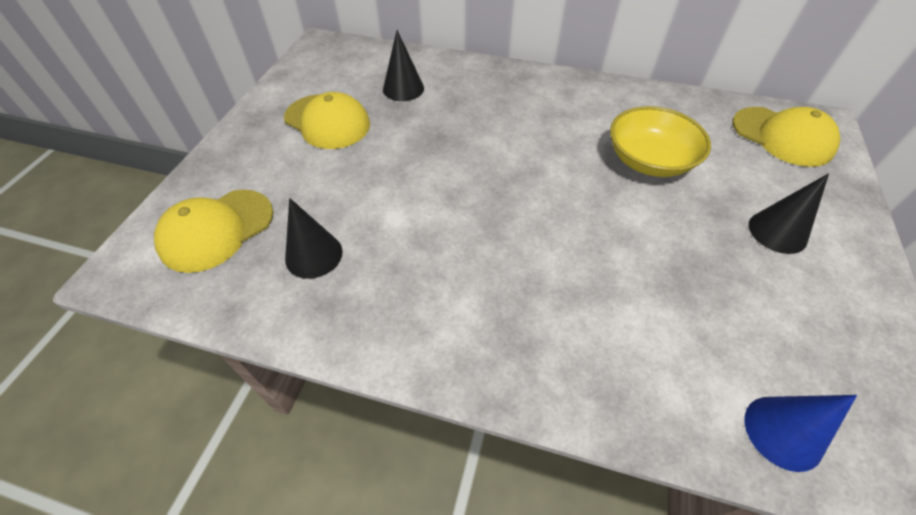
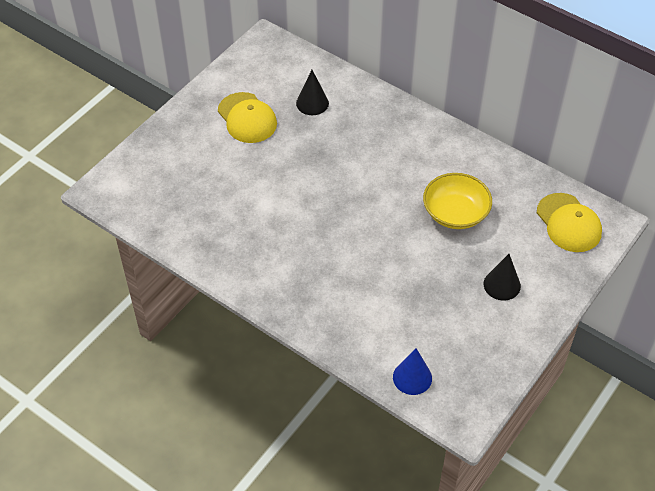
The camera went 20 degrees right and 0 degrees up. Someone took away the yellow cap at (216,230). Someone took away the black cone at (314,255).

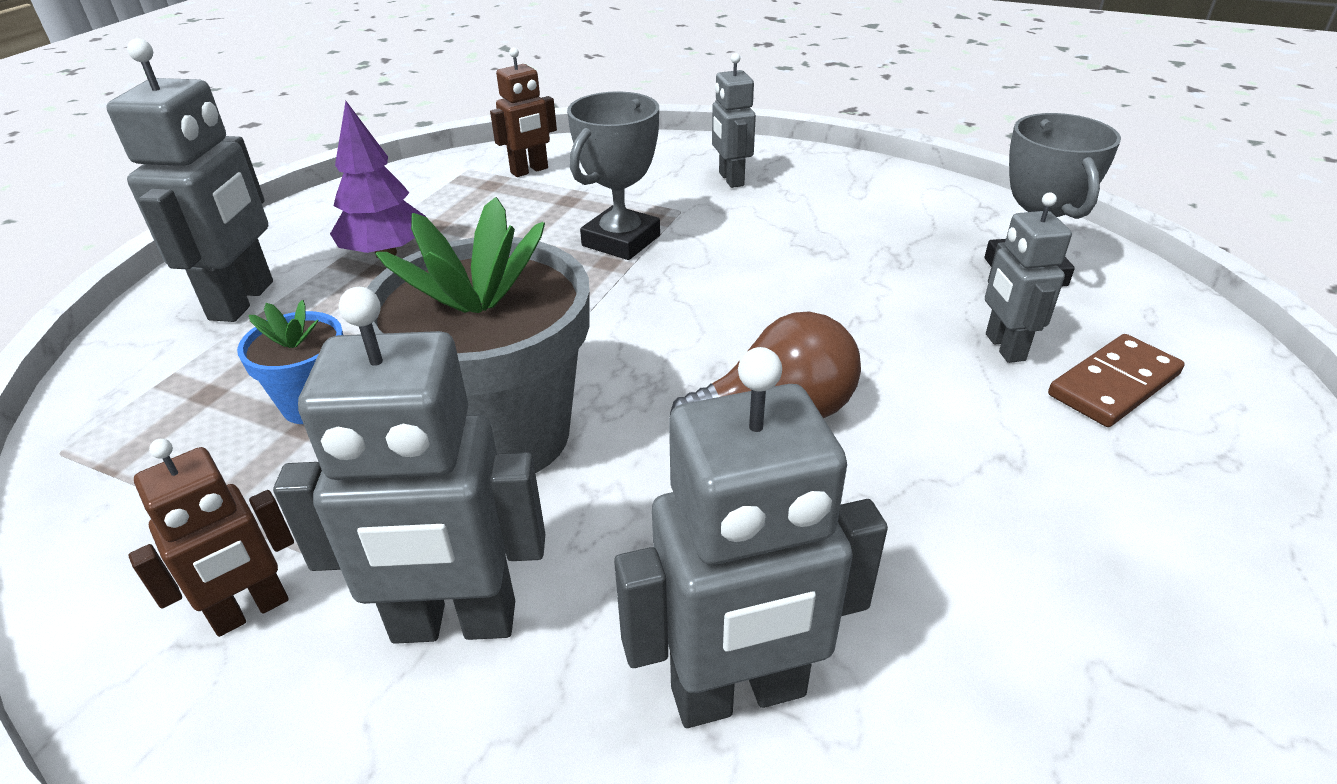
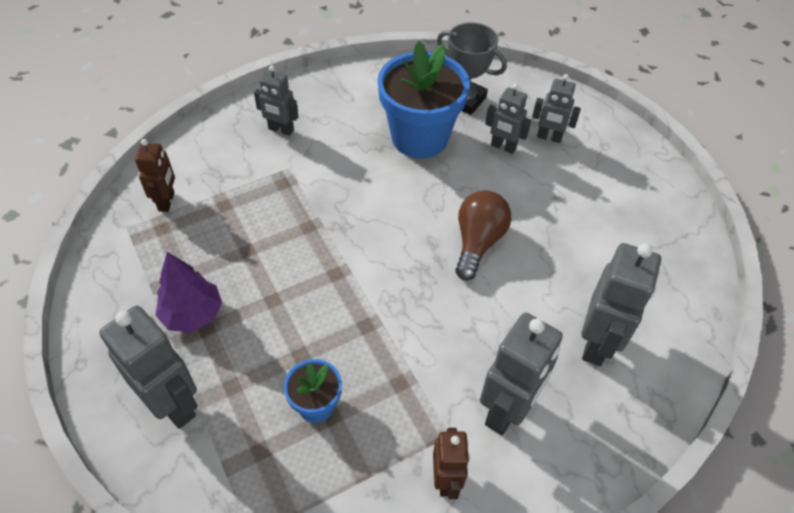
The camera went 55 degrees left and 15 degrees up. Someone put down the blue flower pot at (419,137). Someone swapped the brown domino at (1113,384) for the grey robot at (549,137). Someone took away the grey flower pot at (503,436). Someone took away the grey trophy at (621,241).

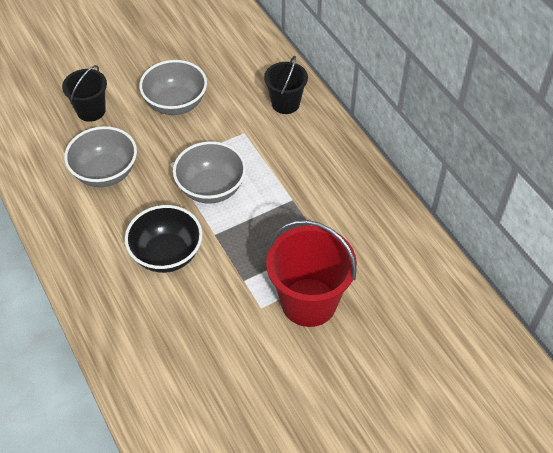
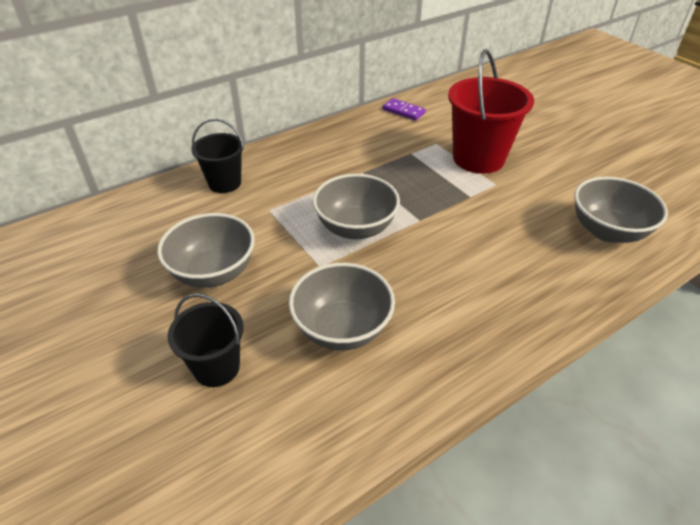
The camera went 95 degrees left and 10 degrees down. Someone put down the purple domino at (403,111). Someone put down the grey bowl at (607,231). Someone took away the black bowl at (167,254).

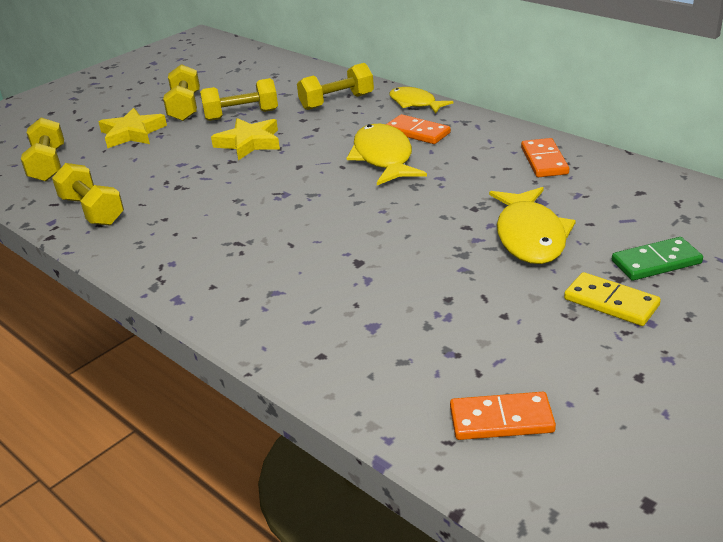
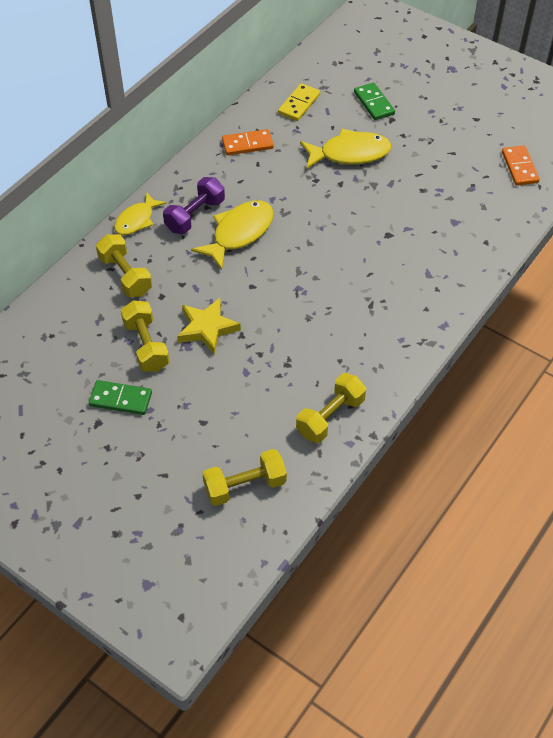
The camera went 100 degrees left and 20 degrees up. Someone swapped the yellow dumbbell at (185,107) for the green domino at (120,399). Someone swapped the orange domino at (417,132) for the purple dumbbell at (195,215). Someone rotated the yellow fish at (383,157) by 150 degrees clockwise. Someone carried the yellow domino from (611,302) to (299,104). Someone took away the yellow star at (132,133).

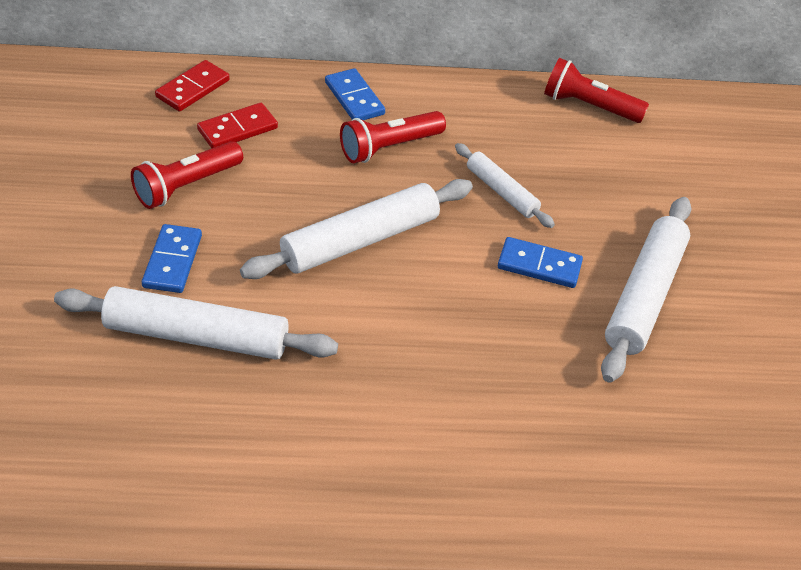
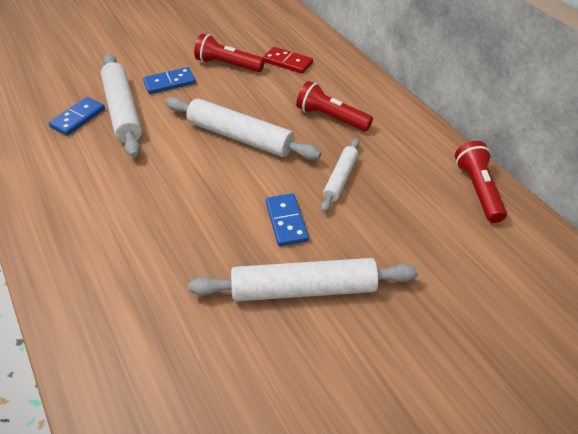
The camera went 65 degrees right and 0 degrees up. Someone carried the blue domino from (354,98) to (78,118). Someone took away the red domino at (193,89).

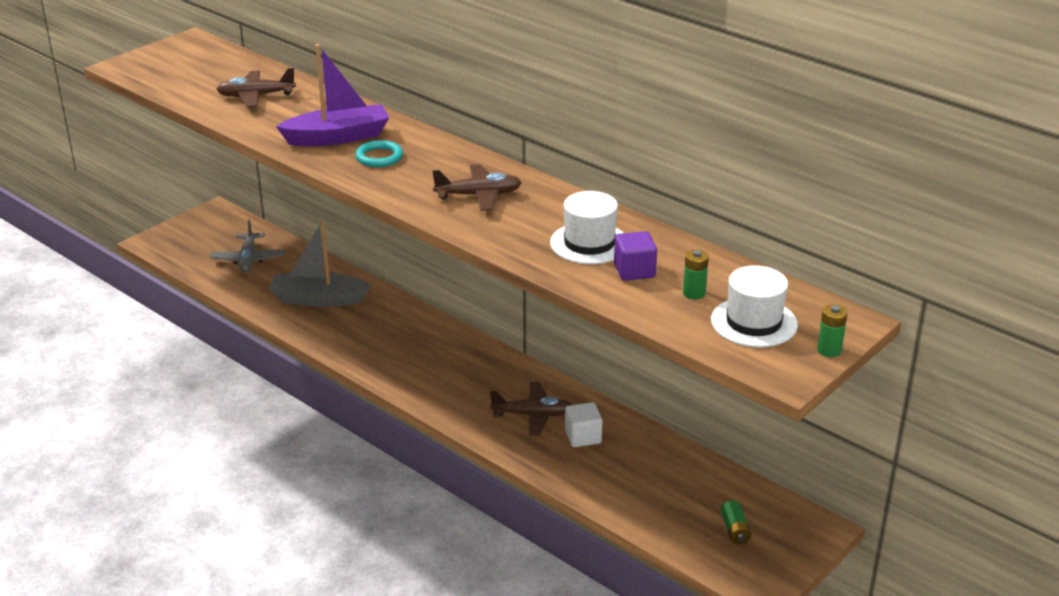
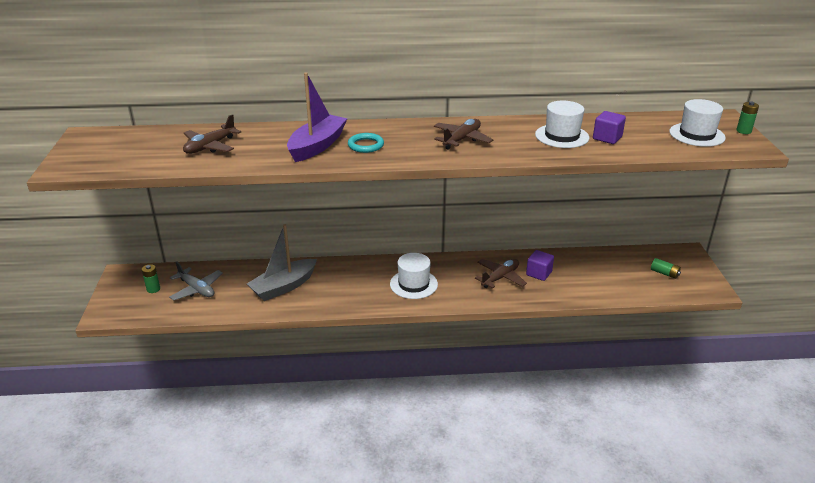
The camera went 45 degrees left and 0 degrees up. Someone carried the green battery from (694,293) to (153,289). Someone put down the white hat at (413,284). Someone repainted the white cube at (583,437), which became the purple cube at (539,273).

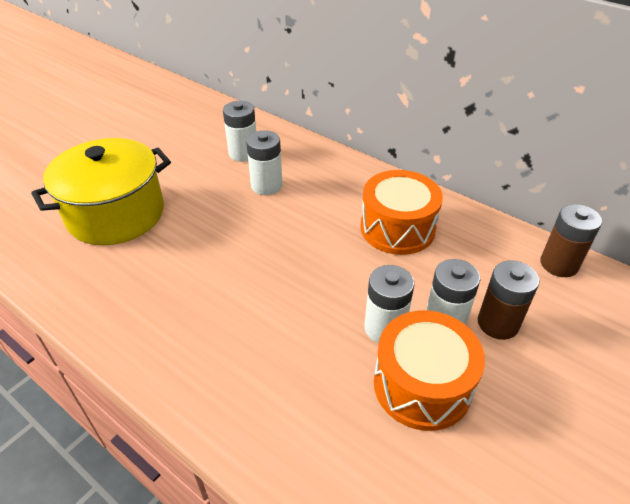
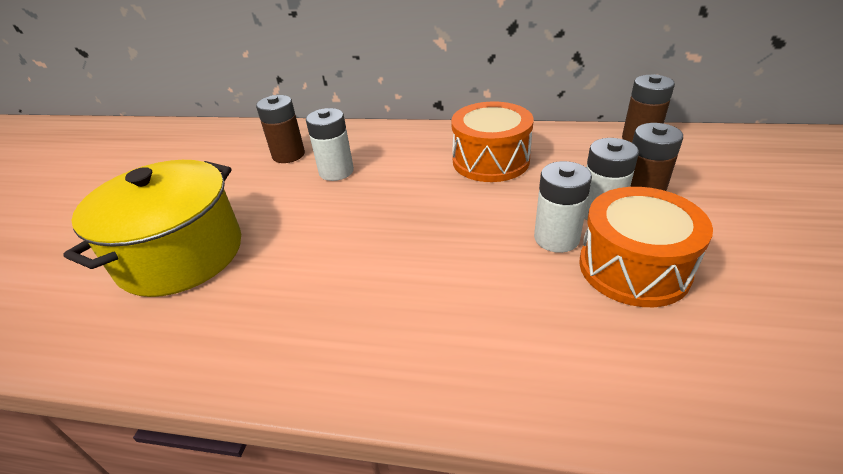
The camera went 25 degrees left and 5 degrees down. Someone repainted the white battery at (243,153), which became the brown battery at (288,155).

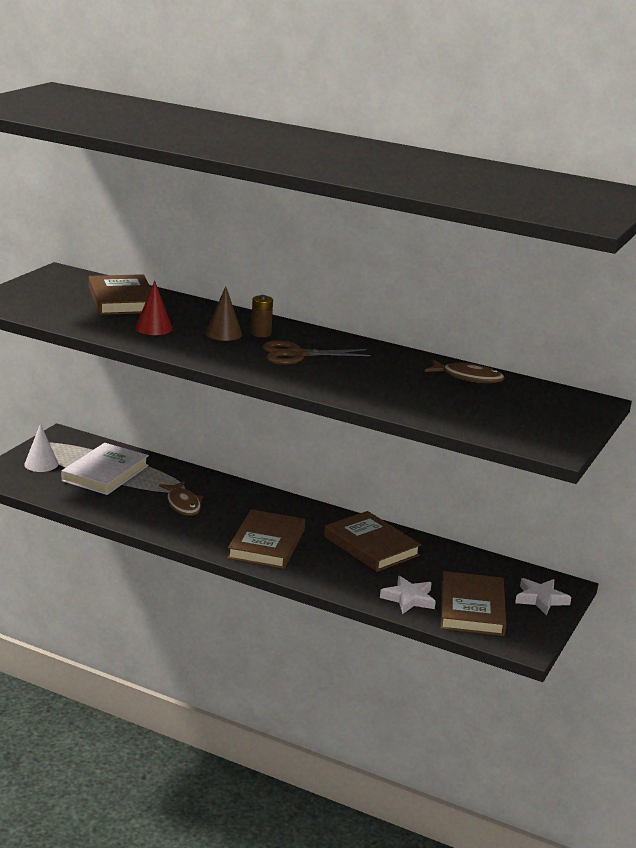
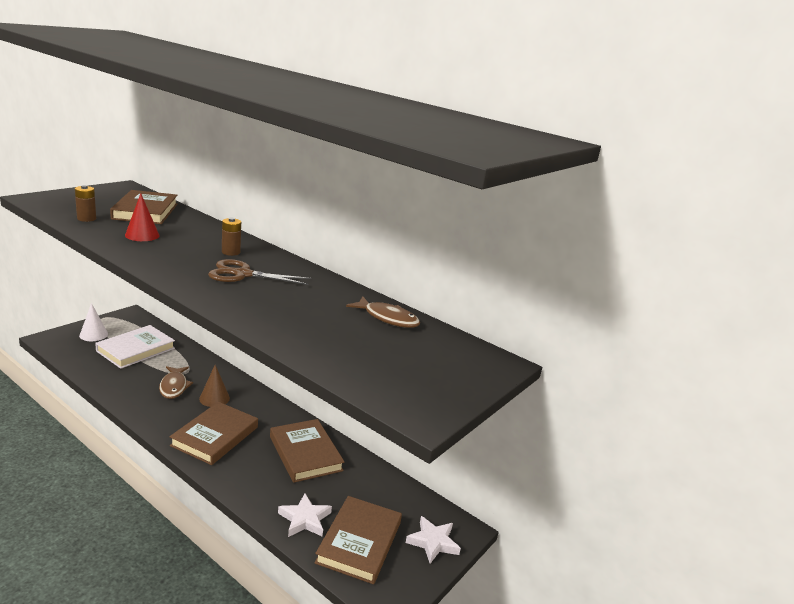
The camera went 10 degrees right and 0 degrees up. Someone put down the brown battery at (86,219). Someone carried the brown cone from (223,333) to (214,398).

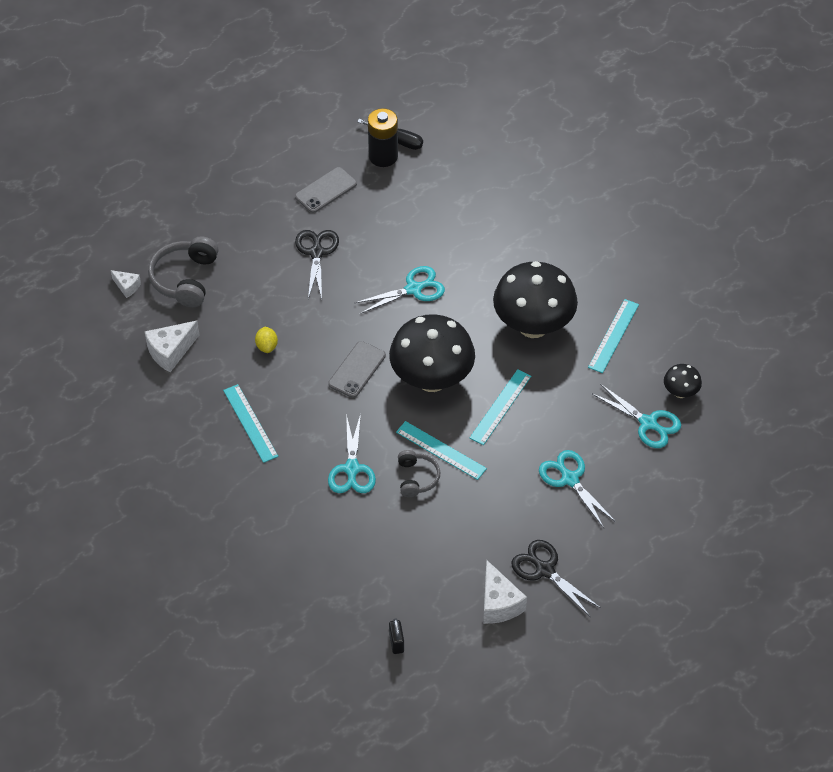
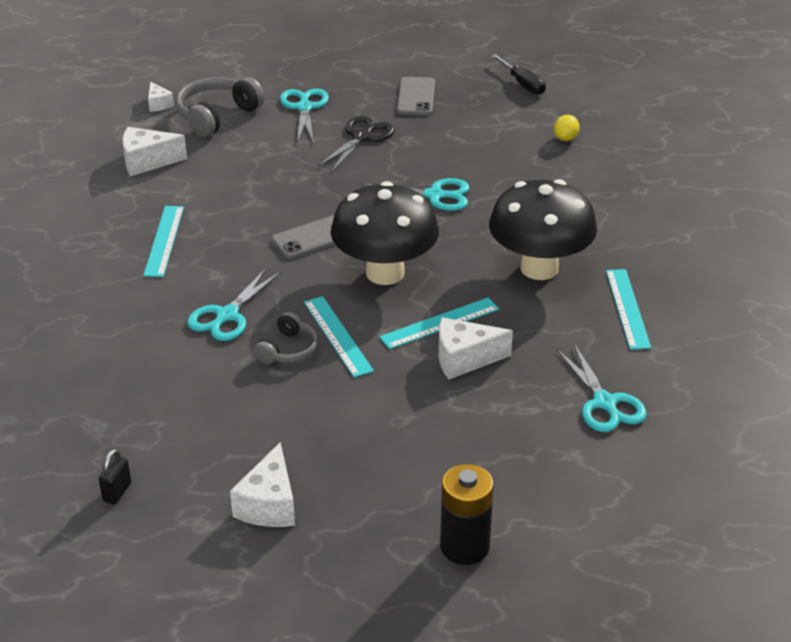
The camera went 30 degrees right and 15 degrees down. Someone carried the turquoise scissors from (570,479) to (304,108). Someone rotated the grey phone at (326,190) by 75 degrees counterclockwise. Someone put down the white cheese at (464,359). Someone carried the black battery from (383,156) to (464,546). Someone carried the yellow lemon from (267,346) to (565,138). Someone rotated the turquoise ruler at (613,335) by 60 degrees counterclockwise. Someone took away the black scissors at (545,570). Someone took away the black mushroom at (680,392).

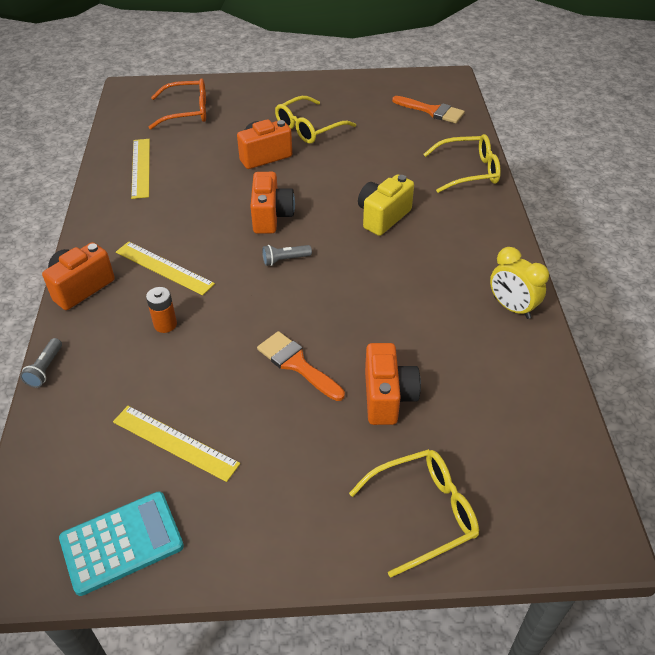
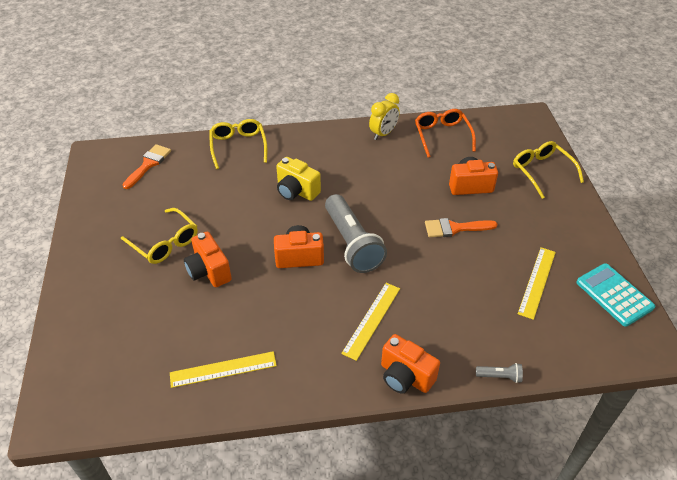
The camera went 95 degrees left and 0 degrees up. Someone scaled the grey flashlight at (285,260) by 2.45. Someone carried the orange glasses from (187,112) to (442,136). Someone rotated the orange brush at (297,364) by 45 degrees clockwise. Someone took away the orange battery at (165,324).

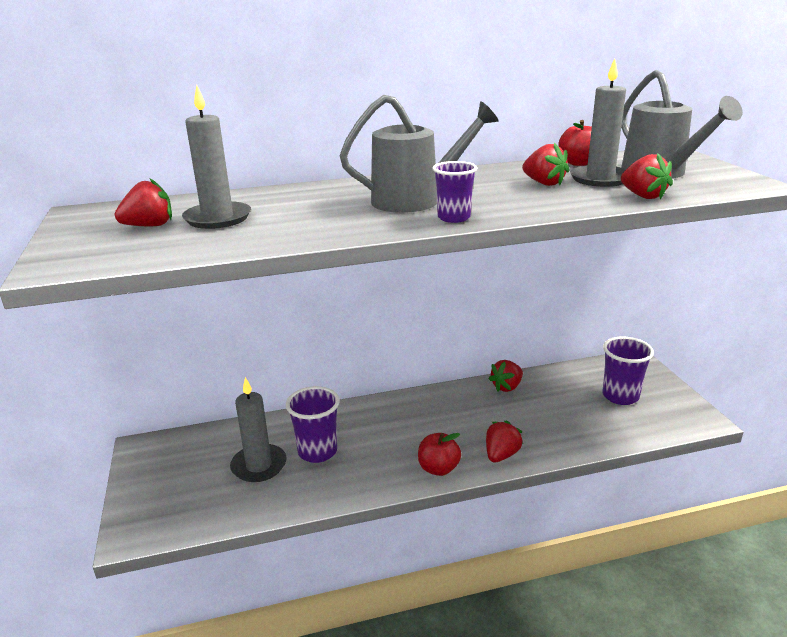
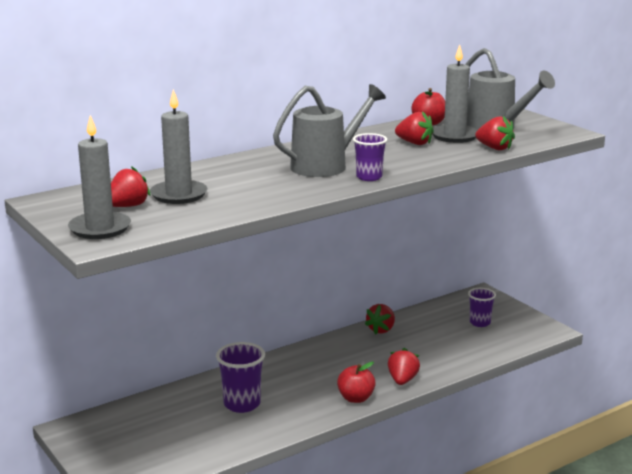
The camera went 20 degrees left and 5 degrees down. Someone carried the grey candle from (259,465) to (100,228). Someone scaled the purple cup at (620,396) by 0.66.

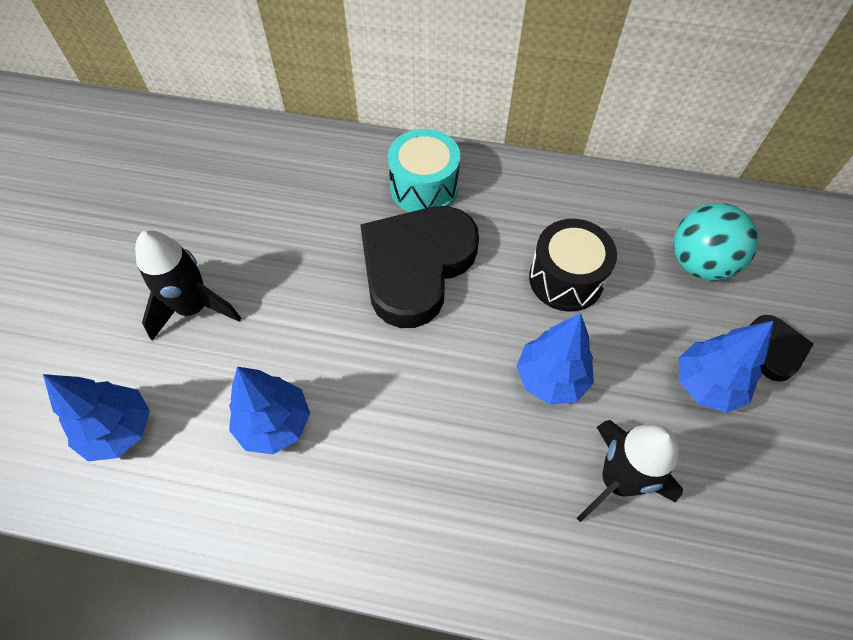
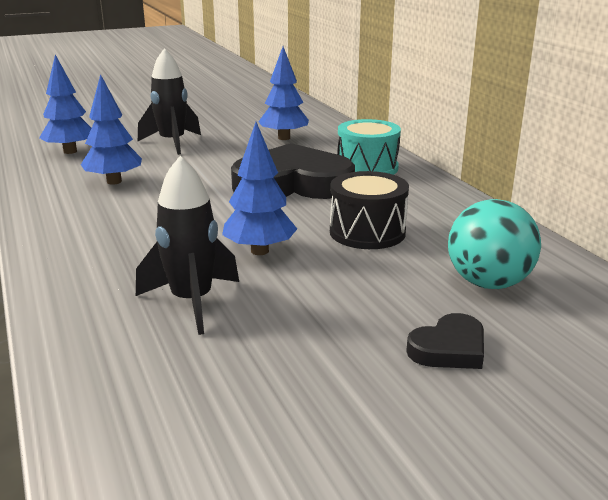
The camera went 55 degrees right and 35 degrees down. Someone carried the blue tree from (706,385) to (284,138).

